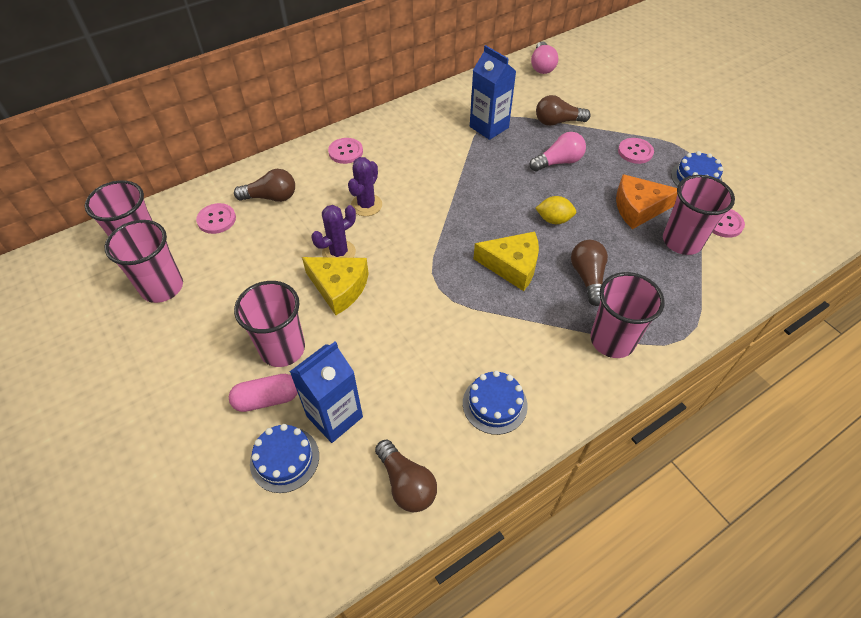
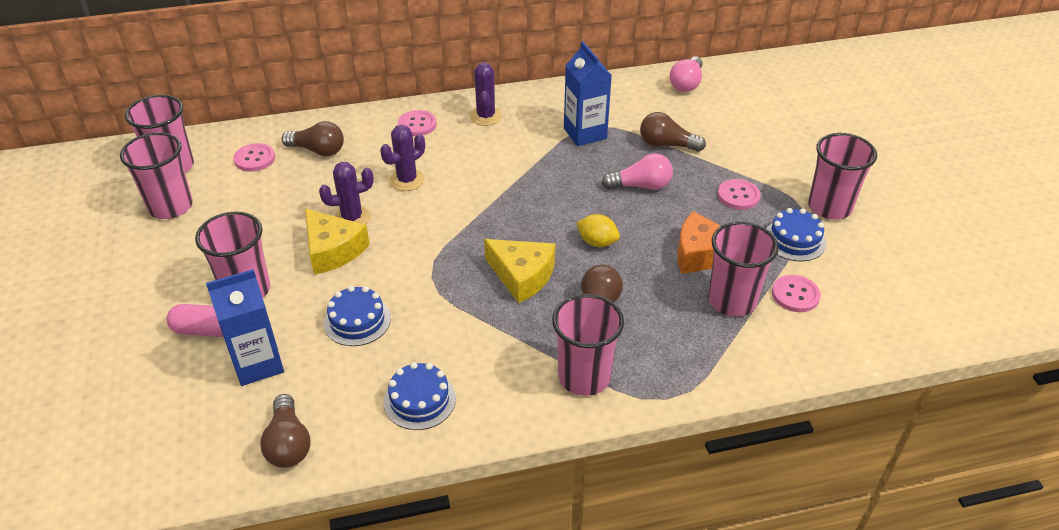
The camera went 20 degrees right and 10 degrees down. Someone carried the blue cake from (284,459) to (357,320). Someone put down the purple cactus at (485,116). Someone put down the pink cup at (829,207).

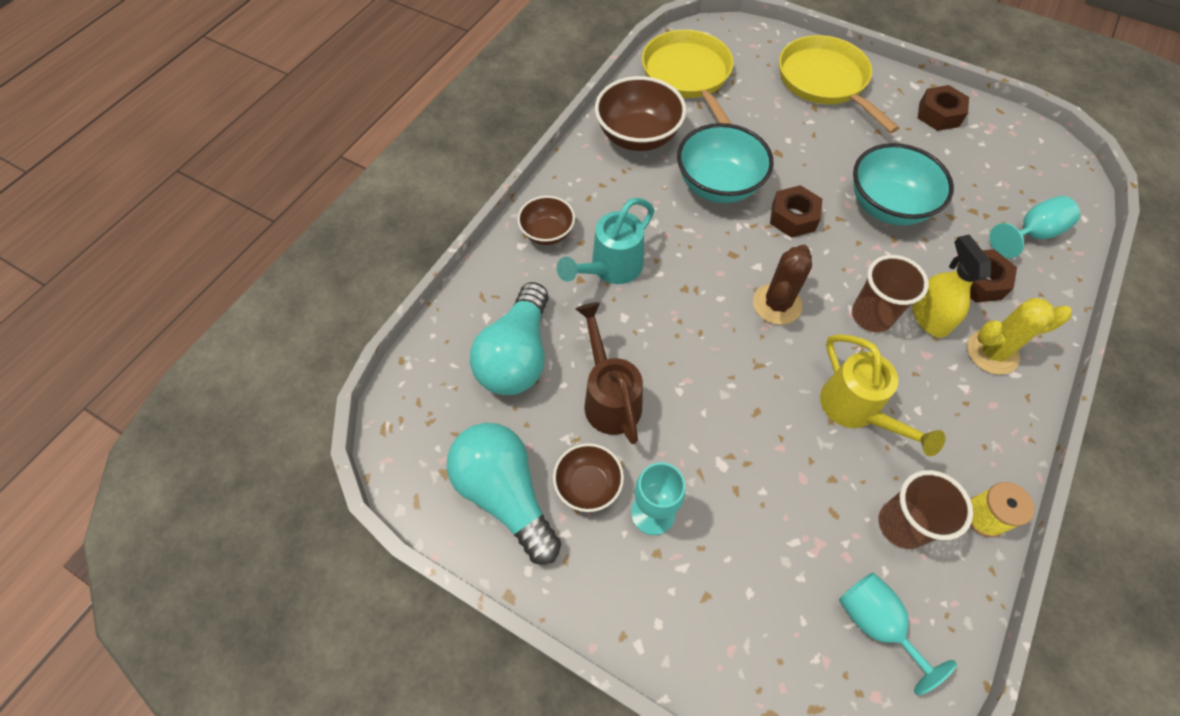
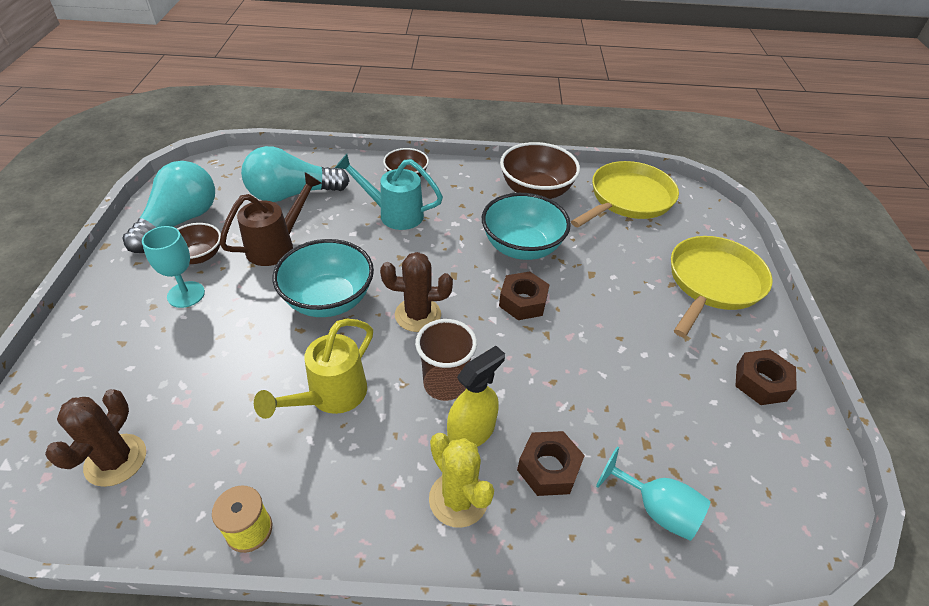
The camera went 60 degrees right and 15 degrees down. Someone swapped the turquoise goblet at (875,623) for the brown cactus at (116,460). Someone carried the turquoise bowl from (887,206) to (328,299). Someone took away the brown cup at (901,525).

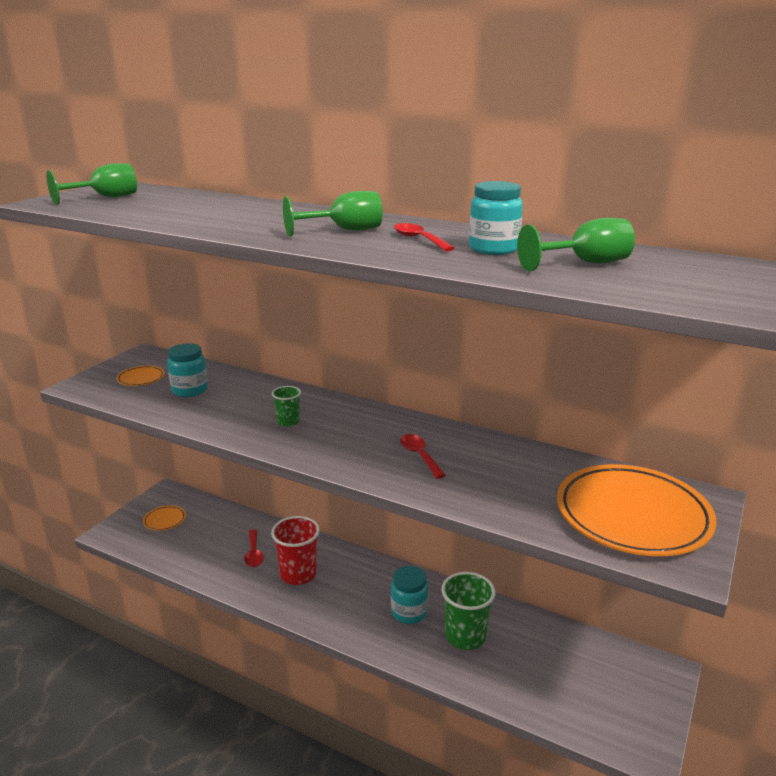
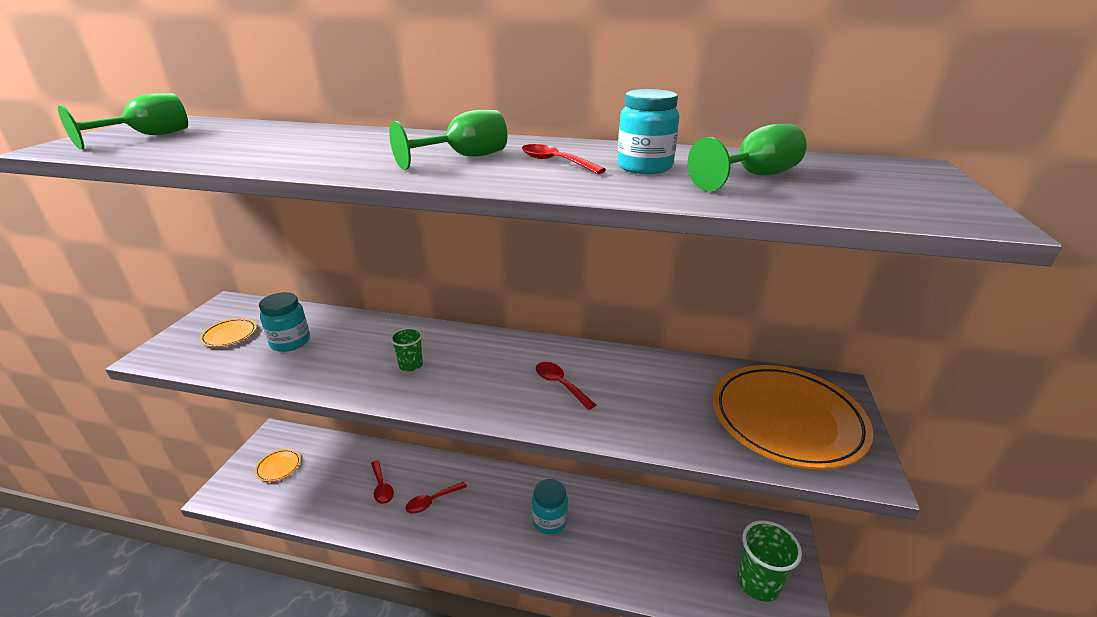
The camera went 15 degrees left and 5 degrees up. Someone swapped the red cup at (298,574) for the red spoon at (432,501). Someone carried the green cup from (465,636) to (758,583).

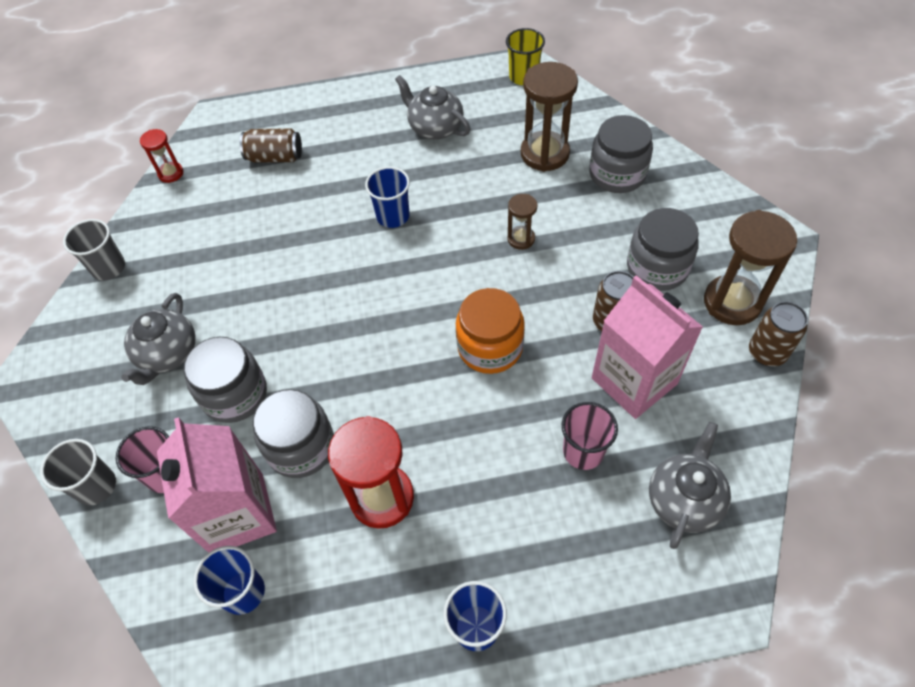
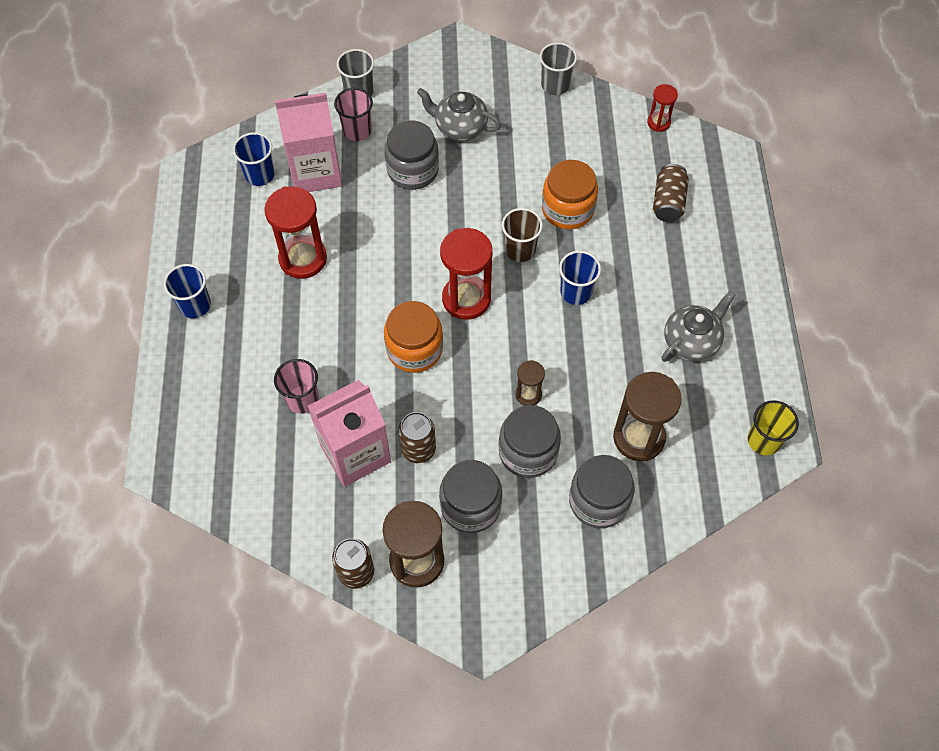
The camera went 95 degrees right and 5 degrees up. Someone put down the red hourglass at (466,299). Someone carried the grey jar from (301,447) to (528,452). Someone put down the brown cup at (520,250). Someone put down the orange jar at (567,209). Someone took away the grey teapot at (684,499).

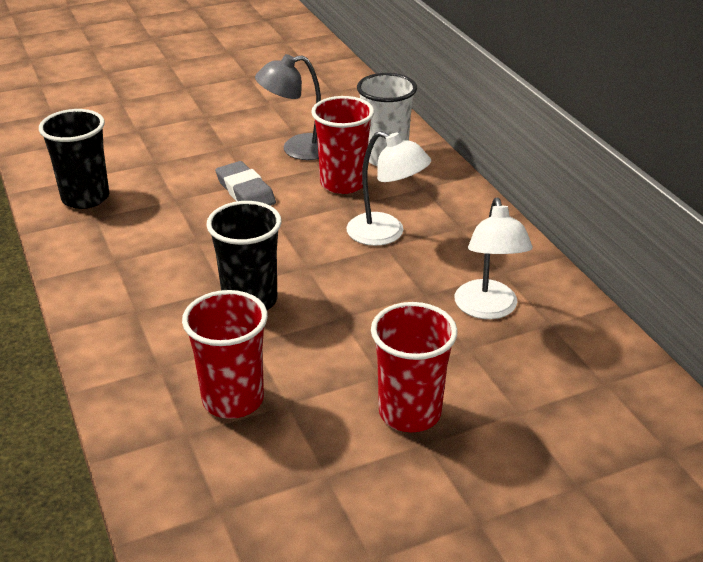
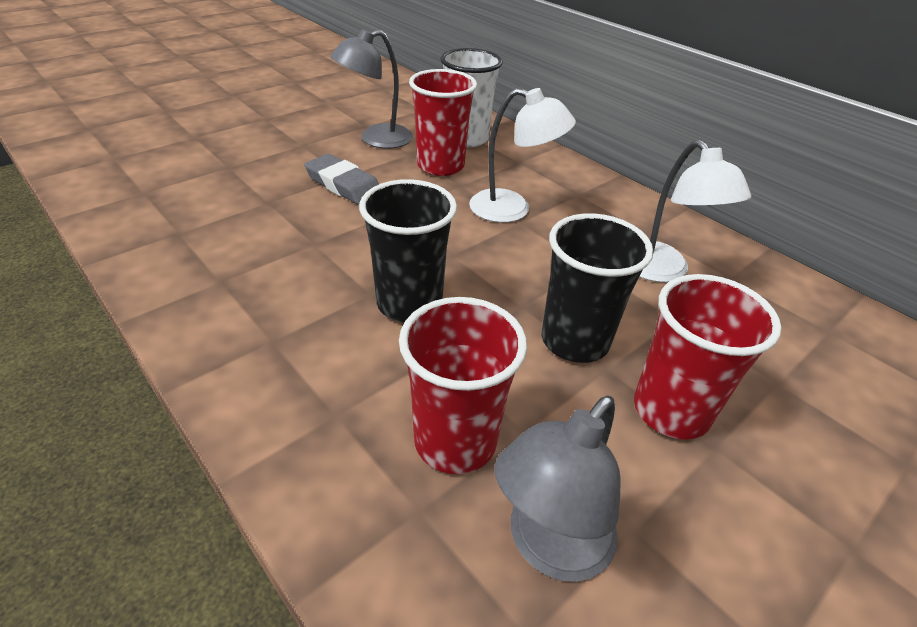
The camera went 20 degrees left and 5 degrees up. Someone put down the grey lamp at (549,547). Someone carried the black cup from (85,198) to (575,341).

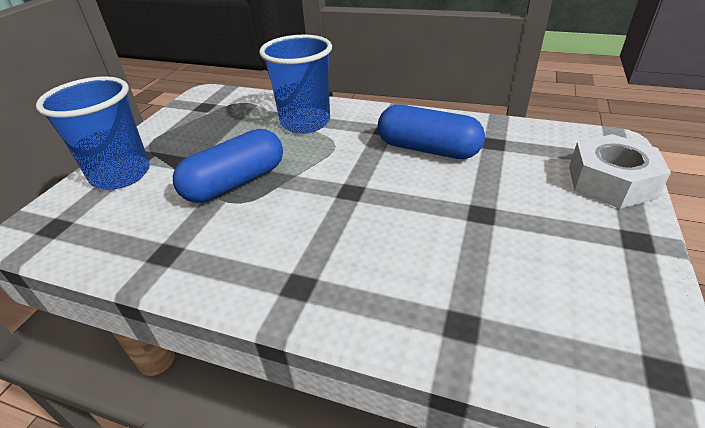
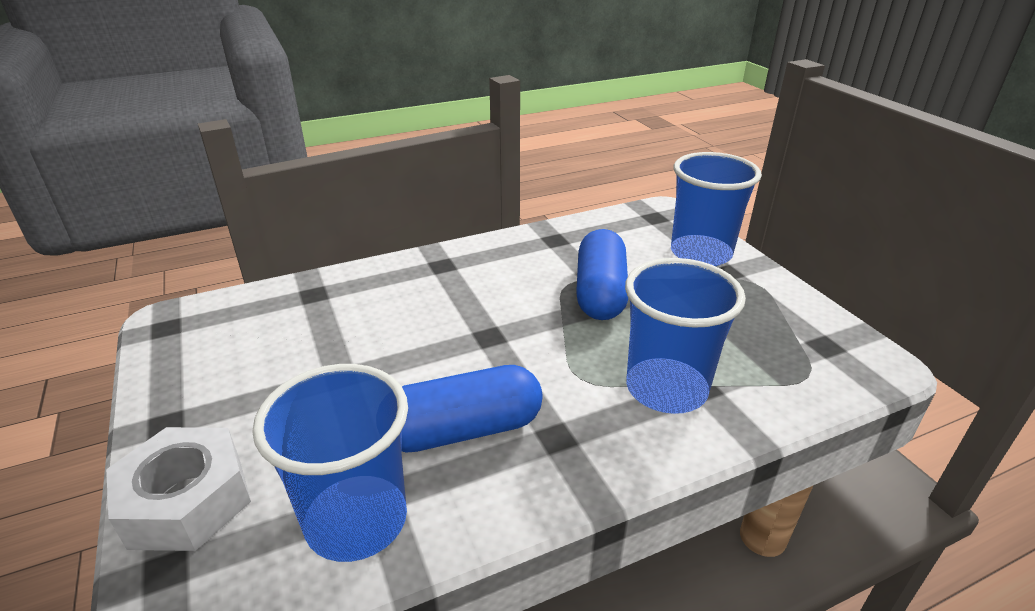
The camera went 135 degrees right and 5 degrees down. Someone put down the blue cup at (356,521).

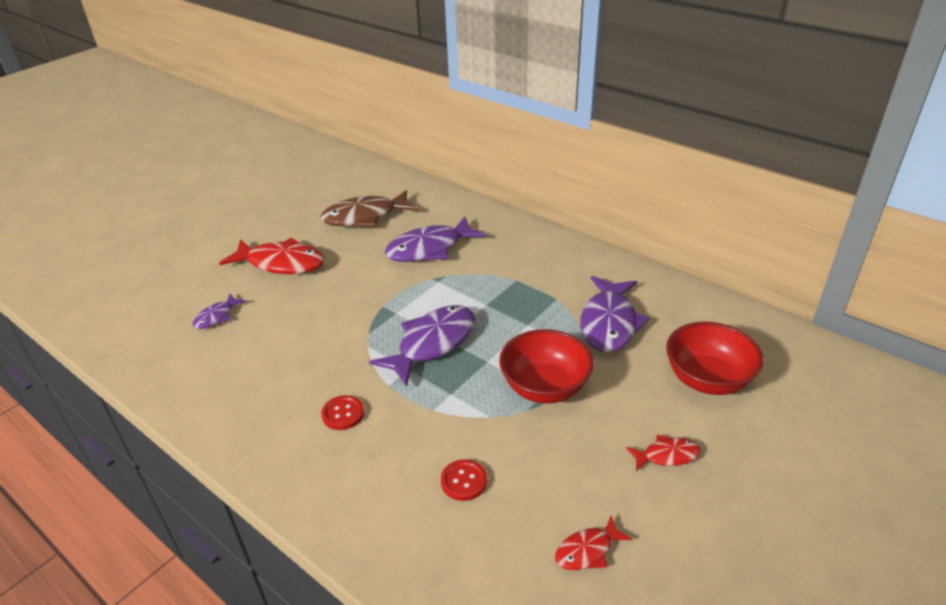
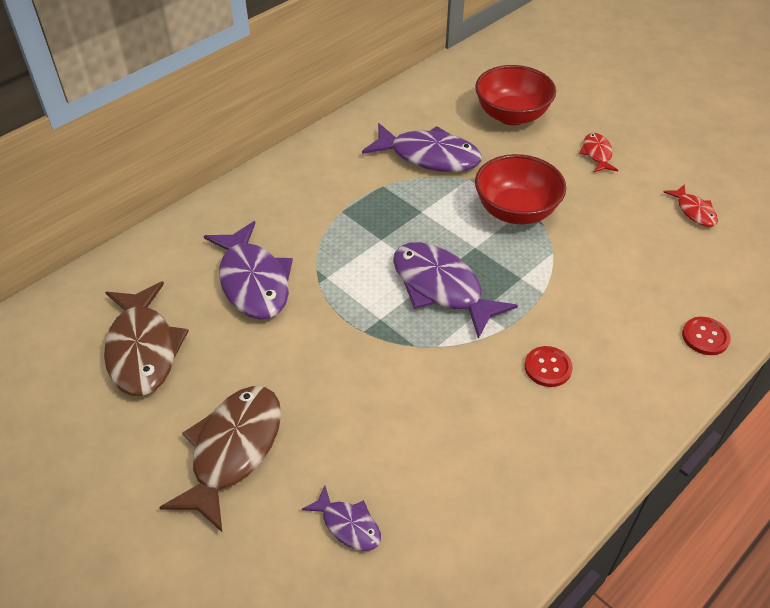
The camera went 85 degrees left and 10 degrees up. Someone repainted the red fish at (281,263), which became the brown fish at (233,451). Someone carried the red button from (464,481) to (705,337).

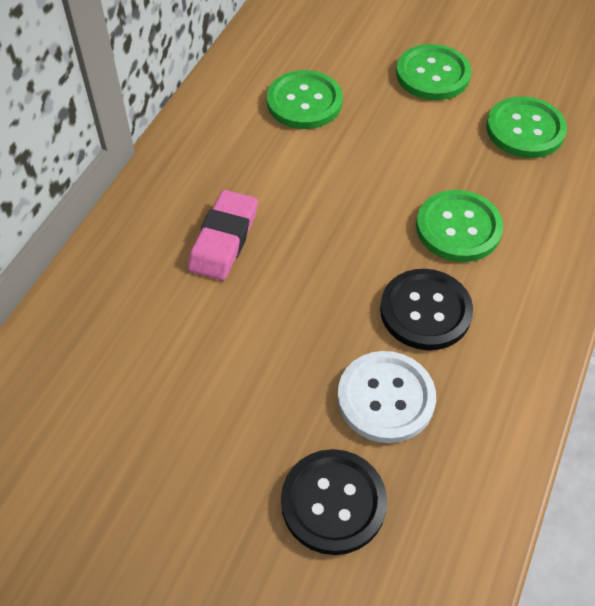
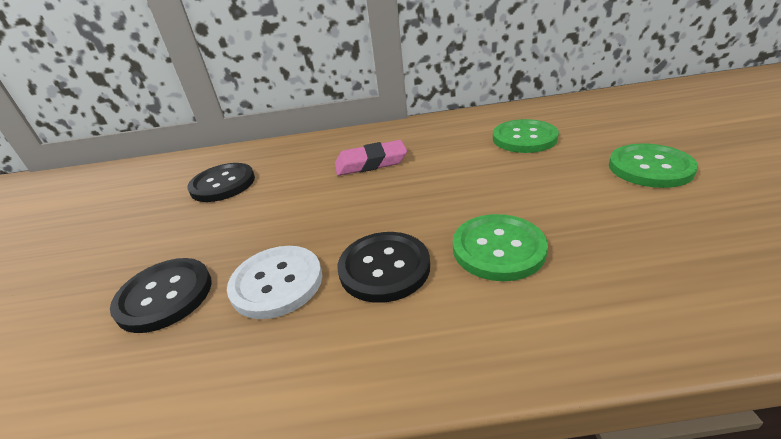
The camera went 65 degrees right and 20 degrees down. Someone put down the black button at (223,184). Someone took away the green button at (525,129).

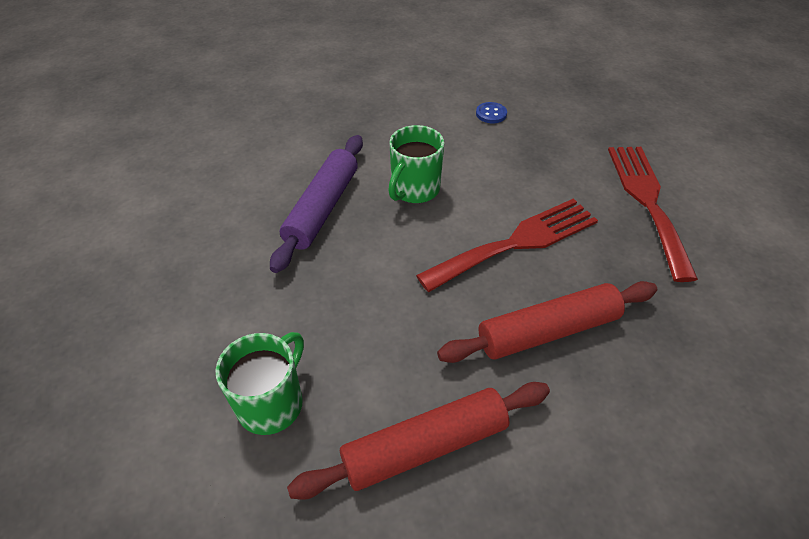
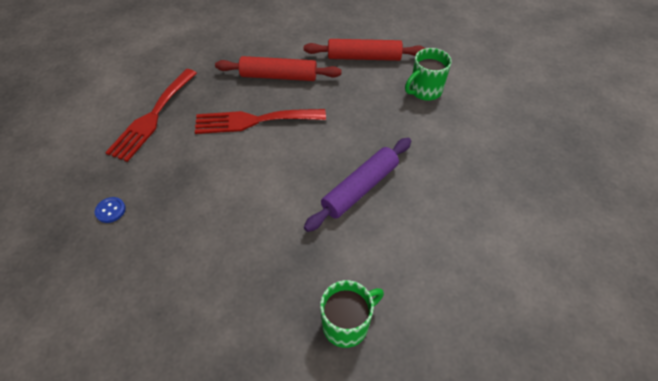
The camera went 155 degrees left and 5 degrees up. Someone carried the blue button from (491,114) to (110,210). Someone carried the green mug from (414,189) to (346,324).

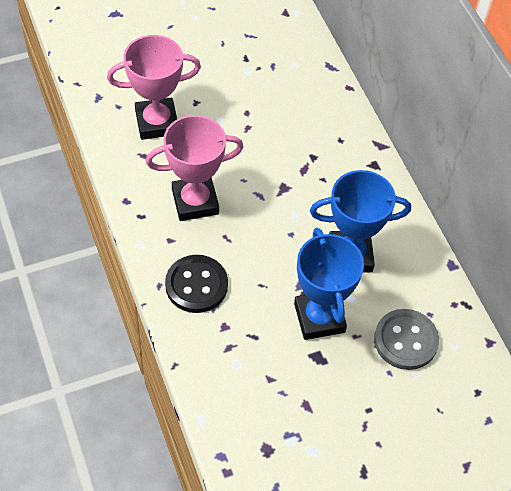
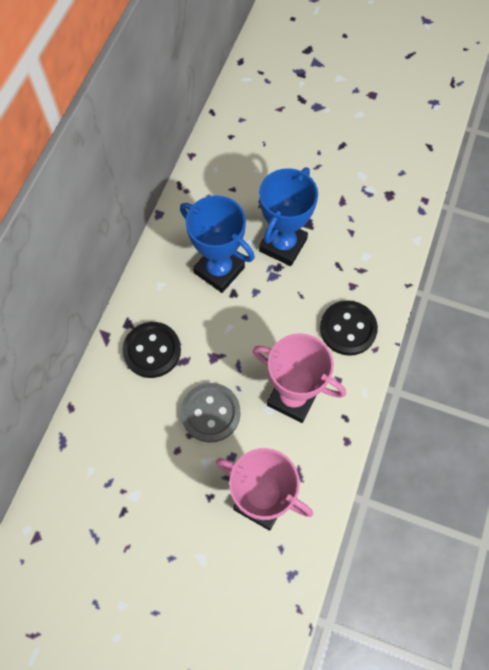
The camera went 135 degrees left and 10 degrees up. Someone put down the black button at (152,350). Someone carried the grey button from (405,340) to (210,413).

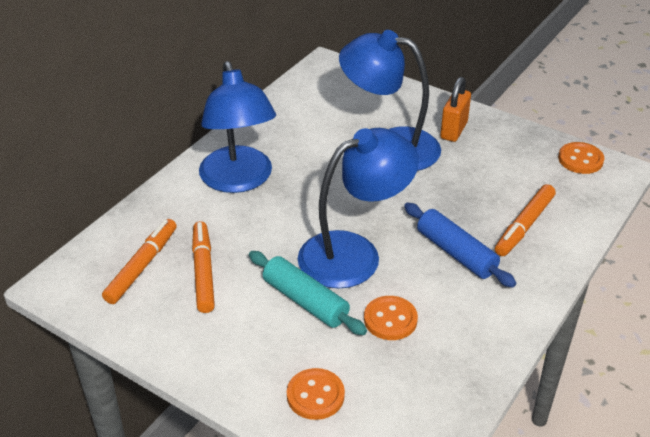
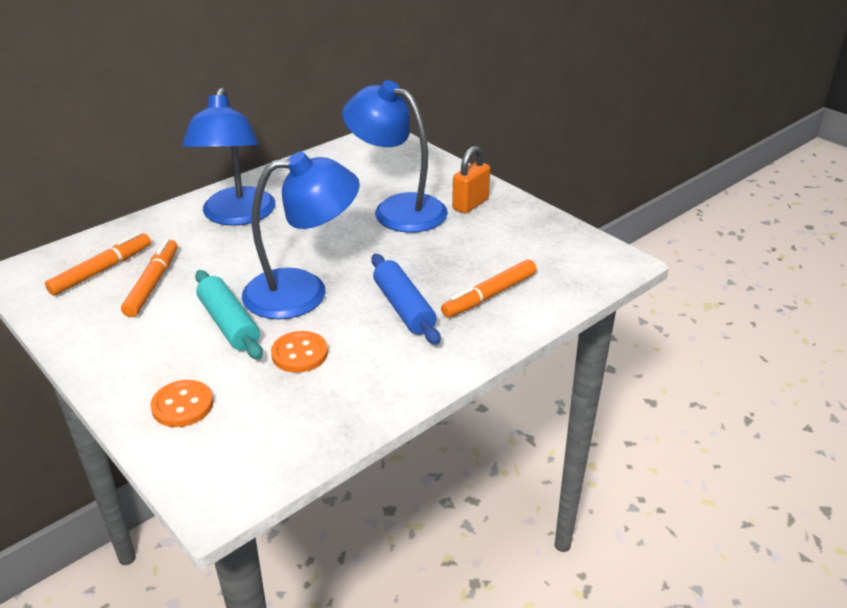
The camera went 15 degrees right and 5 degrees down. Someone took away the orange button at (580,159).

